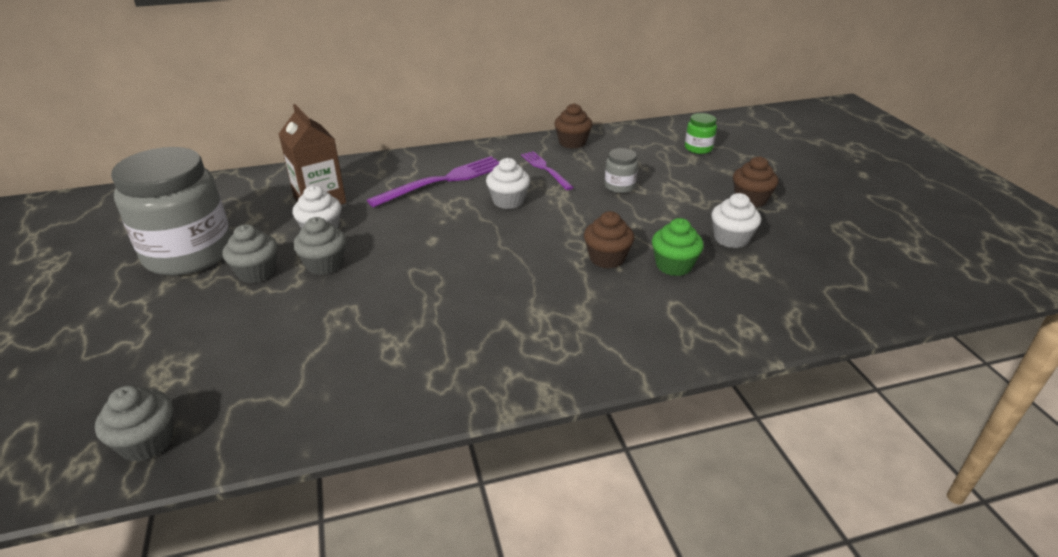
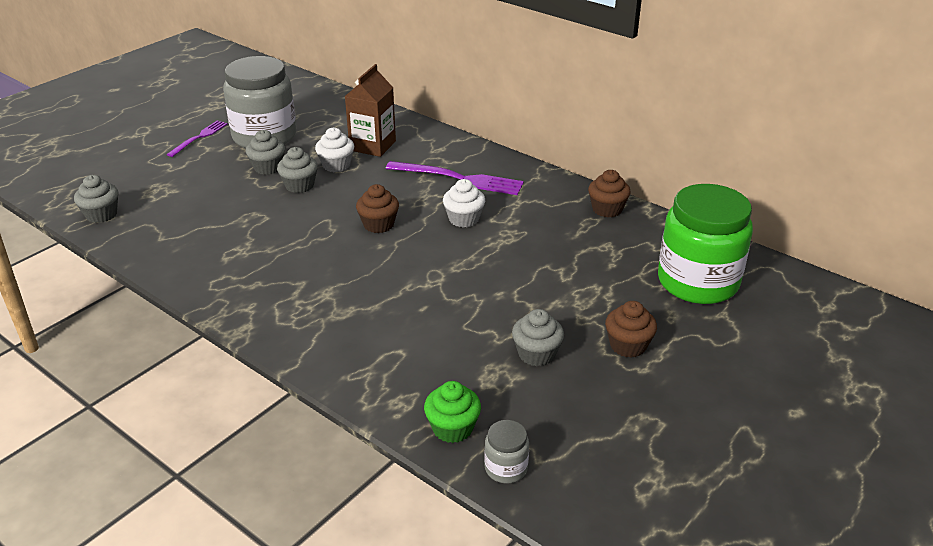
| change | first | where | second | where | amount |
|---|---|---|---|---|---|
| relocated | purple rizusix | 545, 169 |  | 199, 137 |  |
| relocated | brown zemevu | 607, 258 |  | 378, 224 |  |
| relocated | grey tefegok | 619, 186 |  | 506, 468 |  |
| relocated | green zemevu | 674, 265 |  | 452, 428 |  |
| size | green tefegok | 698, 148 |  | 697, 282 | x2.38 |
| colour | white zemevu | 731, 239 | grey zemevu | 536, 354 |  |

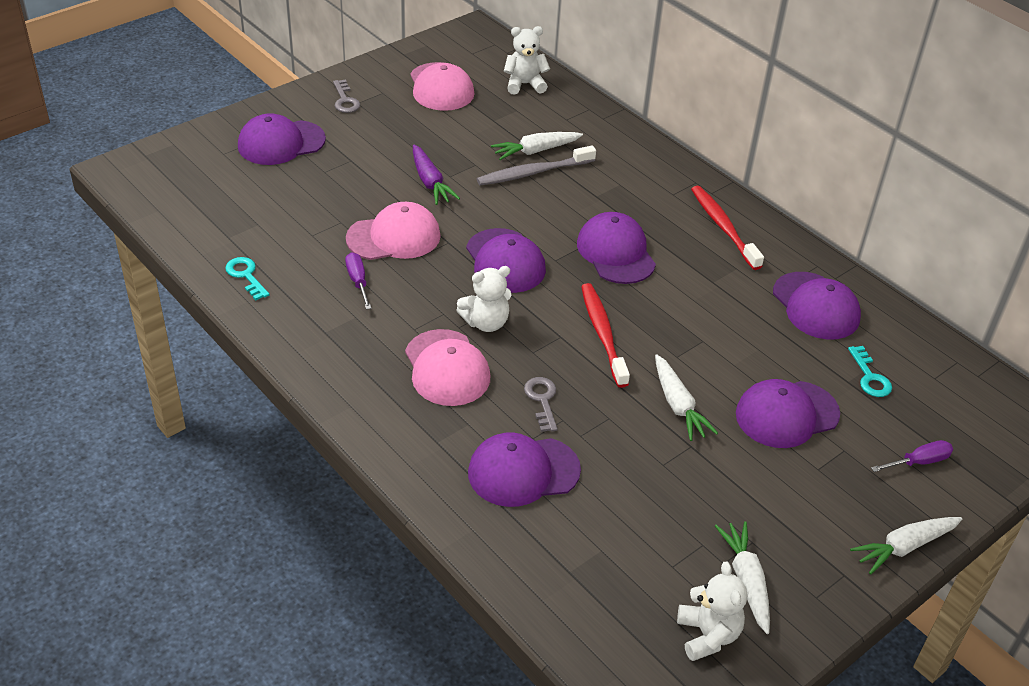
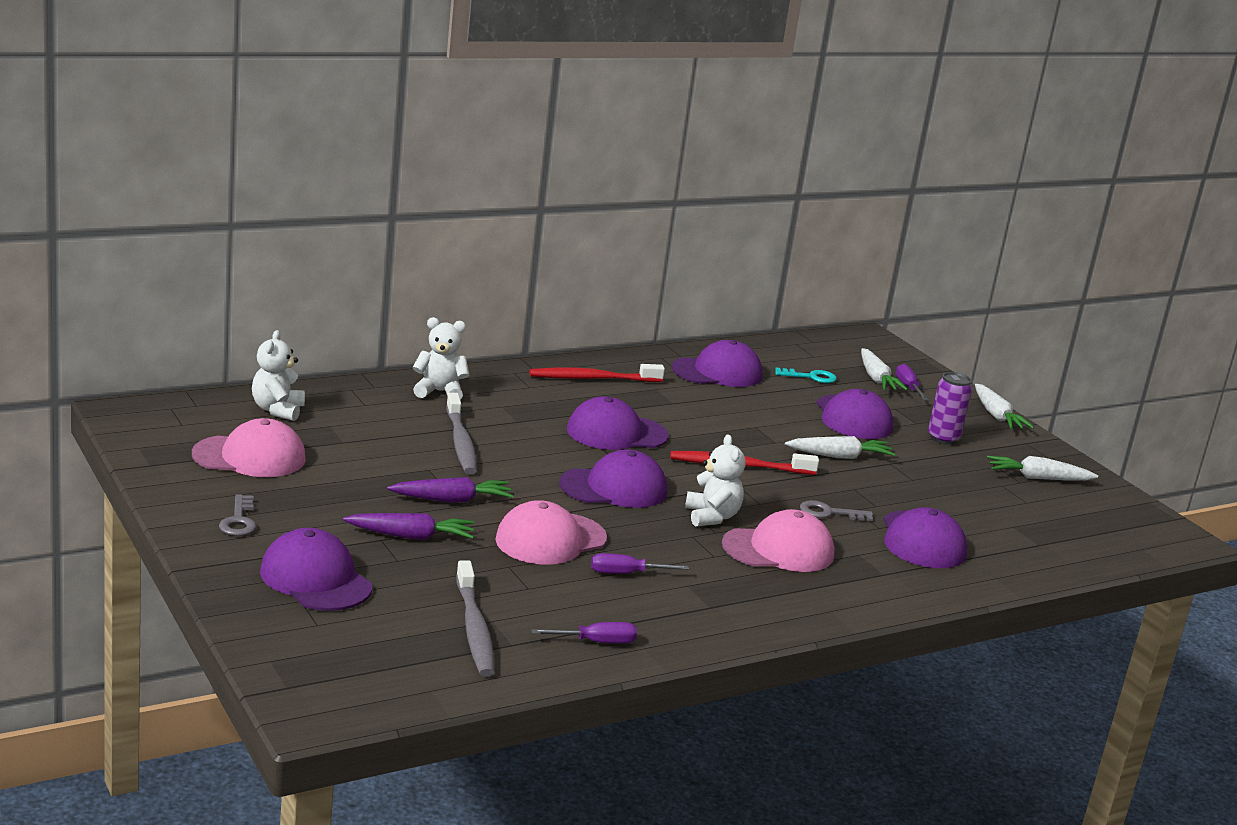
| change | first | where | second | where | amount |
|---|---|---|---|---|---|
| exchanged | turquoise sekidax | 246, 276 | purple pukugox | 596, 642 |  |
| spun | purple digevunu | 281, 143 |  | 315, 579 | 150 degrees clockwise |
| spun | grey sekidax | 345, 100 |  | 239, 521 | 90 degrees clockwise |
| spun | pink digevunu | 394, 237 |  | 550, 539 | 120 degrees counterclockwise |
| relocated | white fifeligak | 536, 151 |  | 876, 378 |  |
| relocated | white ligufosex | 708, 635 |  | 439, 392 |  |
| appeared |  |  | purple fifeligak | 411, 536 |  |
| appeared |  |  | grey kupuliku | 474, 628 |  |
| appeared |  |  | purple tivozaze | 943, 438 |  |

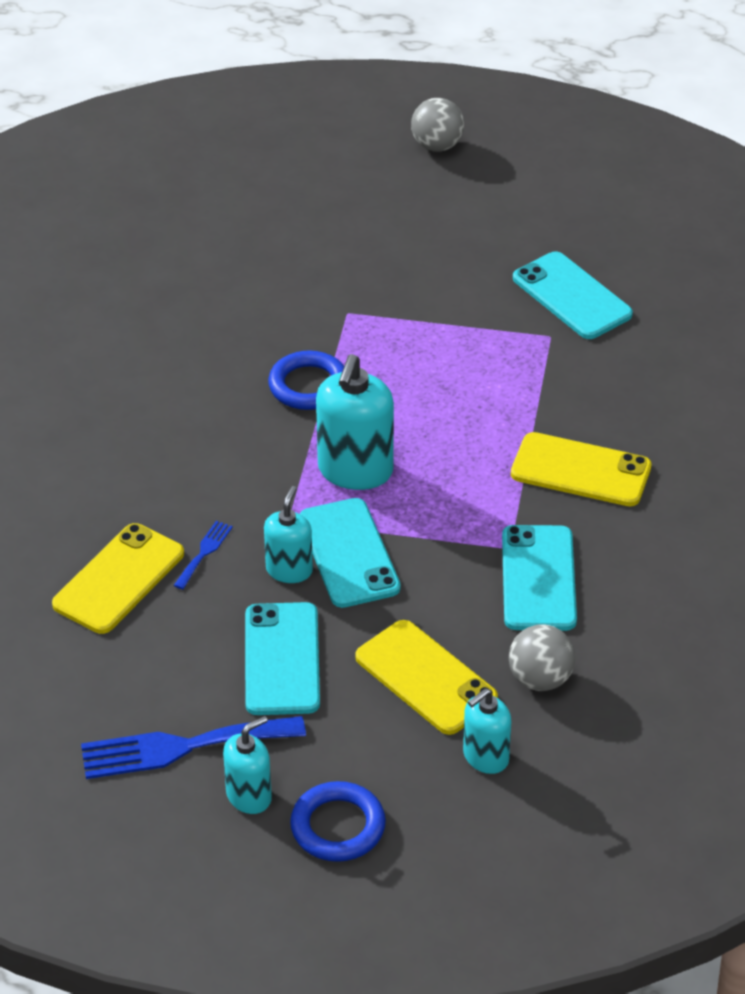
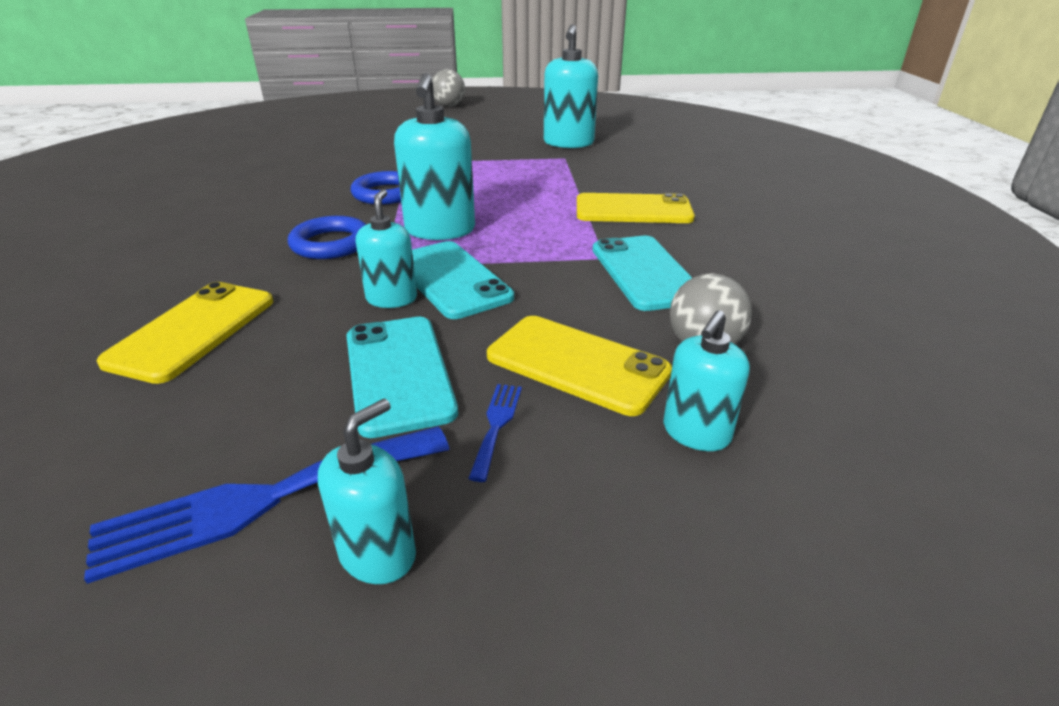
| change | first | where | second | where | amount |
|---|---|---|---|---|---|
| relocated | blue rizusix | 204, 552 |  | 496, 425 |  |
| relocated | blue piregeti | 338, 826 |  | 331, 244 |  |
| exchanged | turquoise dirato | 572, 296 | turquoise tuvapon | 568, 143 |  |

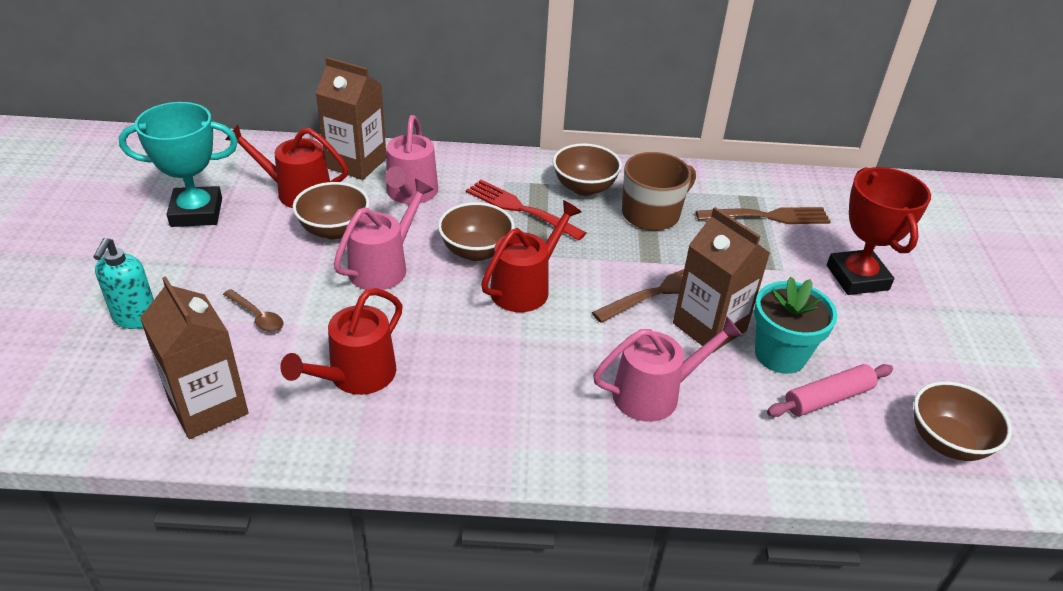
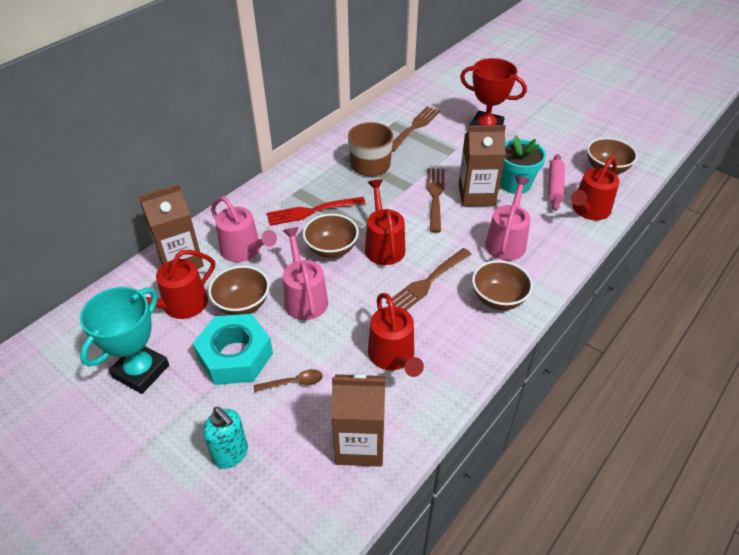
| change | first | where | second | where | amount |
|---|---|---|---|---|---|
| relocated | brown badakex | 584, 187 |  | 498, 299 |  |
| appeared |  |  | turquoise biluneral | 235, 356 |  |
| appeared |  |  | brown rizusix | 428, 282 |  |
| appeared |  |  | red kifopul | 589, 210 |  |

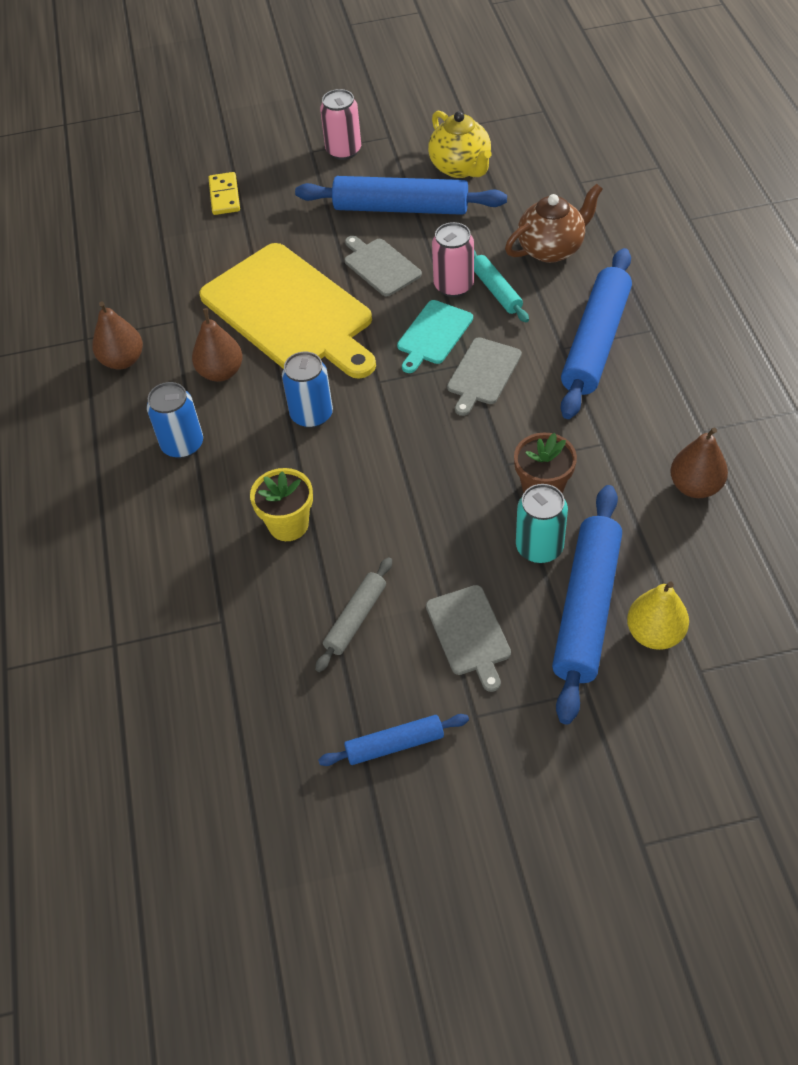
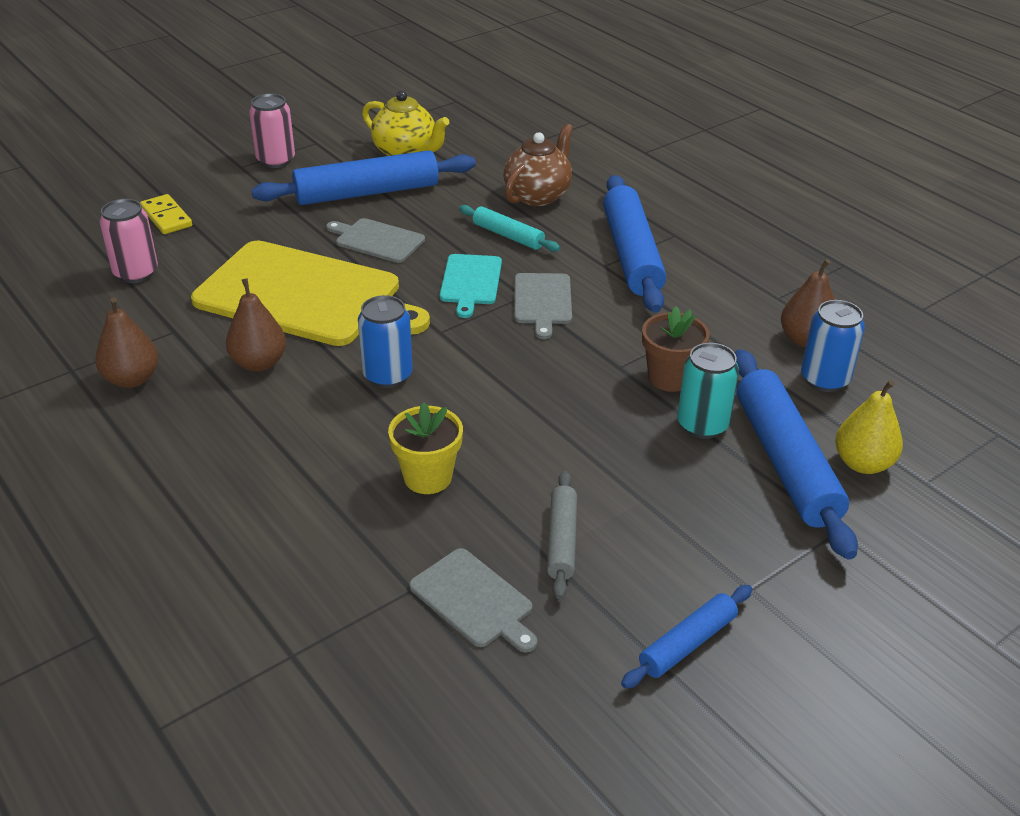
| change | first | where | second | where | amount |
|---|---|---|---|---|---|
| relocated | blue tivozaze | 182, 445 |  | 824, 379 |  |
| relocated | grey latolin | 469, 633 |  | 474, 600 |  |
| relocated | pink tivozaze | 453, 286 |  | 136, 273 |  |

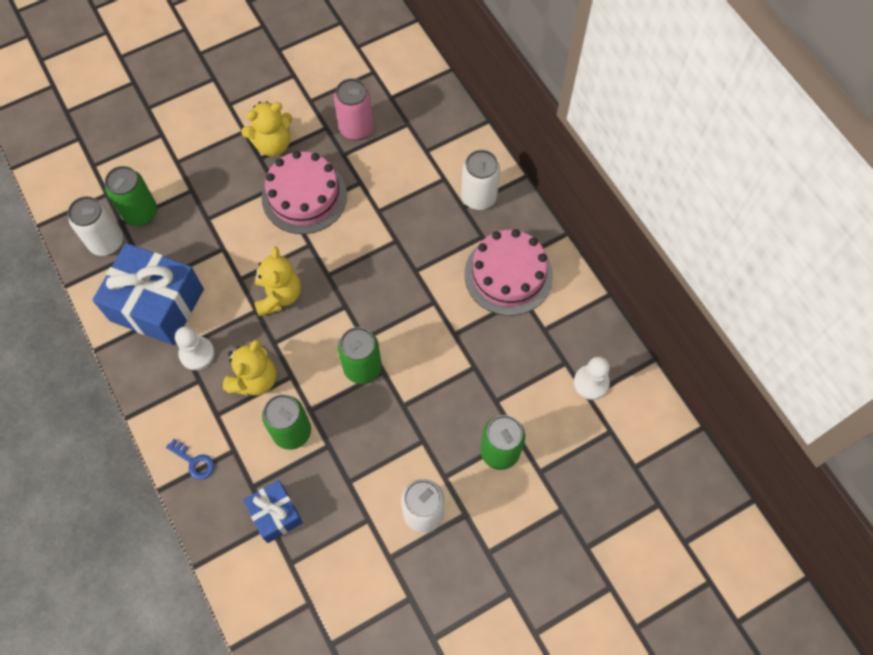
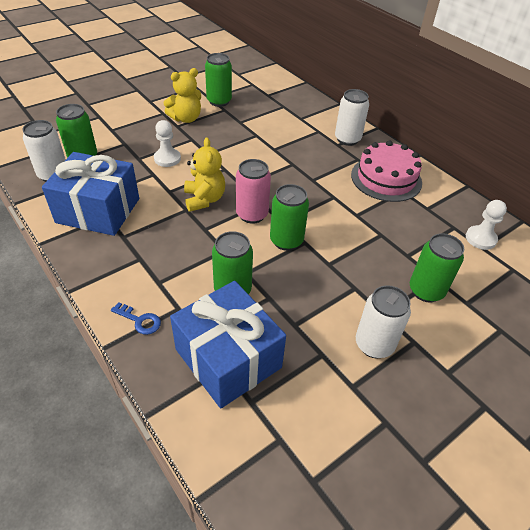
| change | first | where | second | where | amount |
|---|---|---|---|---|---|
| relocated | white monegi | 197, 354 |  | 167, 158 |  |
| missing | yellow ligufosex | 254, 379 |  |  |  |
| size | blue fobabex | 275, 514 |  | 228, 358 | x1.83 |
| missing | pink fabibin | 304, 196 |  |  |  |
| relocated | pink tivozaze | 356, 128 |  | 252, 214 |  |
| appeared |  |  | green tivozaze | 219, 101 |  |

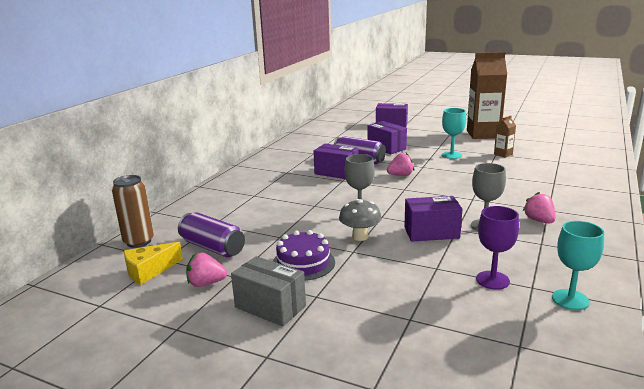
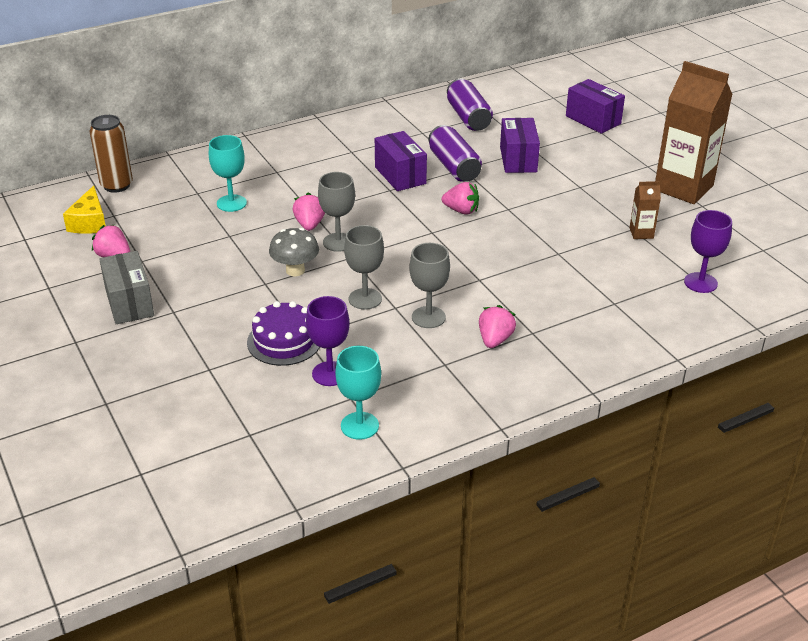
| change | first | where | second | where | amount |
|---|---|---|---|---|---|
| spun | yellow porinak | 149, 271 |  | 90, 222 | 90 degrees counterclockwise |
| relocated | purple tivozaze | 212, 247 |  | 468, 117 |  |
| relocated | purple fabibin | 303, 263 |  | 284, 341 |  |
| exchanged | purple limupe | 431, 232 | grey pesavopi | 365, 299 |  |
| relocated | turquoise pesavopi | 451, 155 |  | 231, 203 |  |
| appeared |  |  | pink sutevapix | 309, 225 |  |
| appeared |  |  | purple pesavopi | 700, 283 |  |

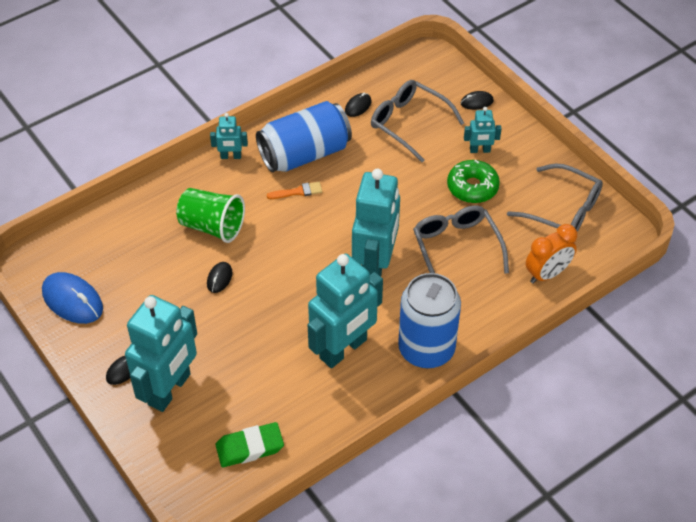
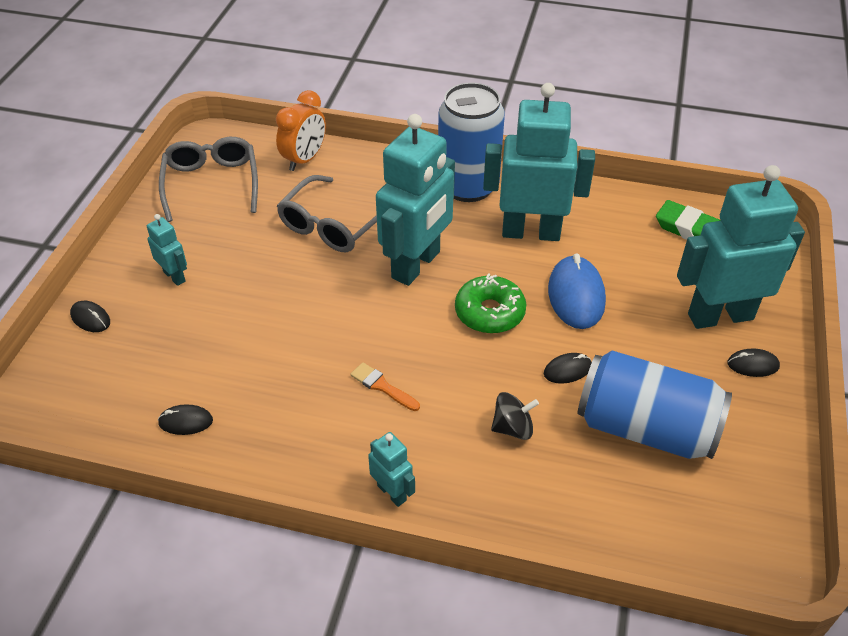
| change | first | where | second | where | amount |
|---|---|---|---|---|---|
| relocated | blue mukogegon | 72, 300 |  | 576, 296 |  |
| exchanged | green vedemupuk | 212, 226 | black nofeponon | 513, 428 |  |
| relocated | blue tivozaze | 304, 154 |  | 645, 428 |  |
| spun | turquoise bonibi | 375, 266 |  | 416, 265 | 150 degrees clockwise |
| missing | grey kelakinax | 409, 123 |  |  |  |
| relocated | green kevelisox | 472, 187 |  | 489, 312 |  |
| spun | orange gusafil | 547, 274 |  | 304, 159 | 105 degrees clockwise |

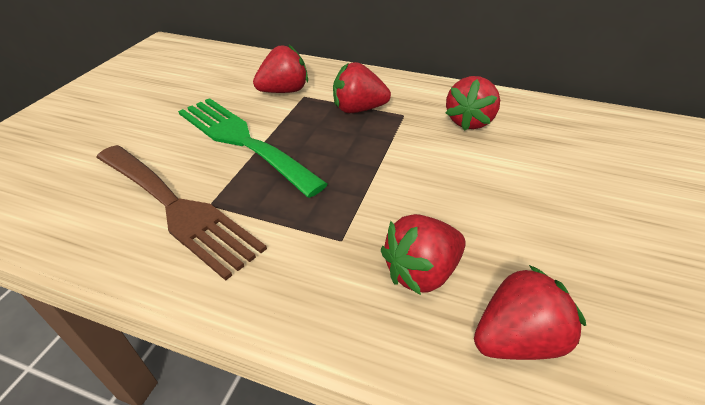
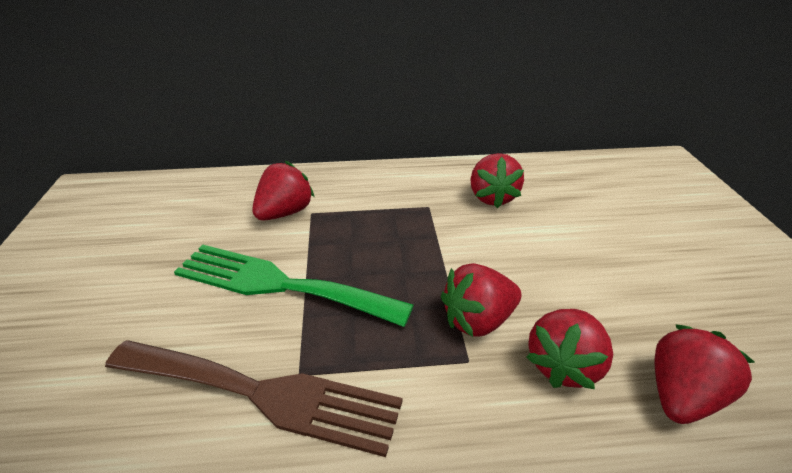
| change | first | where | second | where | amount |
|---|---|---|---|---|---|
| relocated | red sutevapix | 358, 109 |  | 478, 320 |  |

